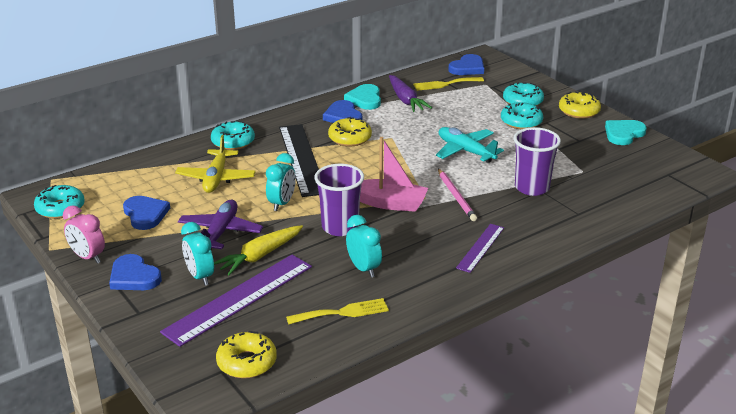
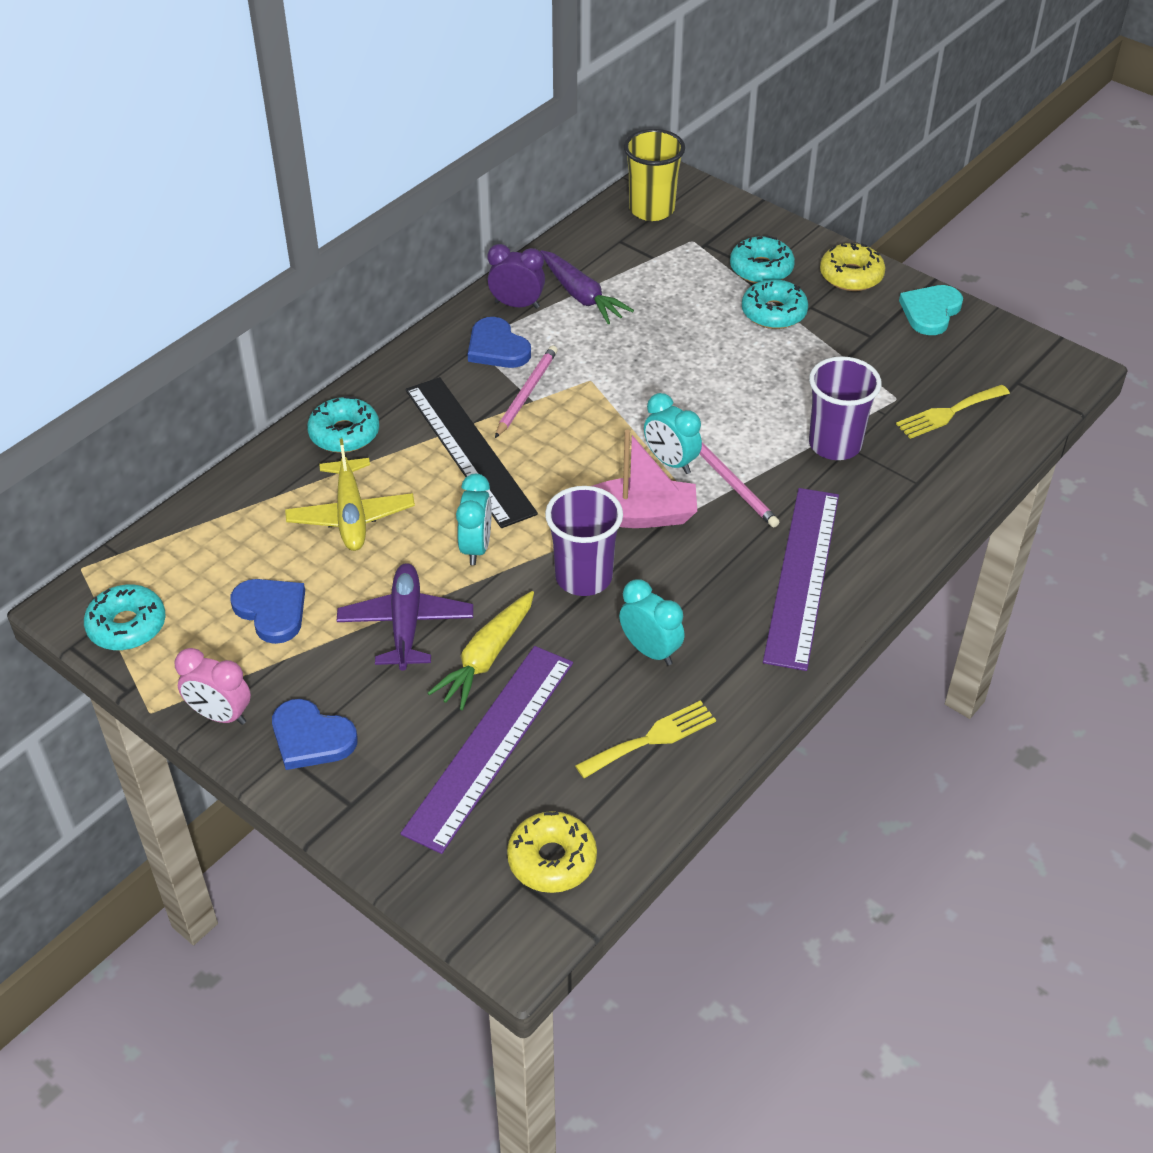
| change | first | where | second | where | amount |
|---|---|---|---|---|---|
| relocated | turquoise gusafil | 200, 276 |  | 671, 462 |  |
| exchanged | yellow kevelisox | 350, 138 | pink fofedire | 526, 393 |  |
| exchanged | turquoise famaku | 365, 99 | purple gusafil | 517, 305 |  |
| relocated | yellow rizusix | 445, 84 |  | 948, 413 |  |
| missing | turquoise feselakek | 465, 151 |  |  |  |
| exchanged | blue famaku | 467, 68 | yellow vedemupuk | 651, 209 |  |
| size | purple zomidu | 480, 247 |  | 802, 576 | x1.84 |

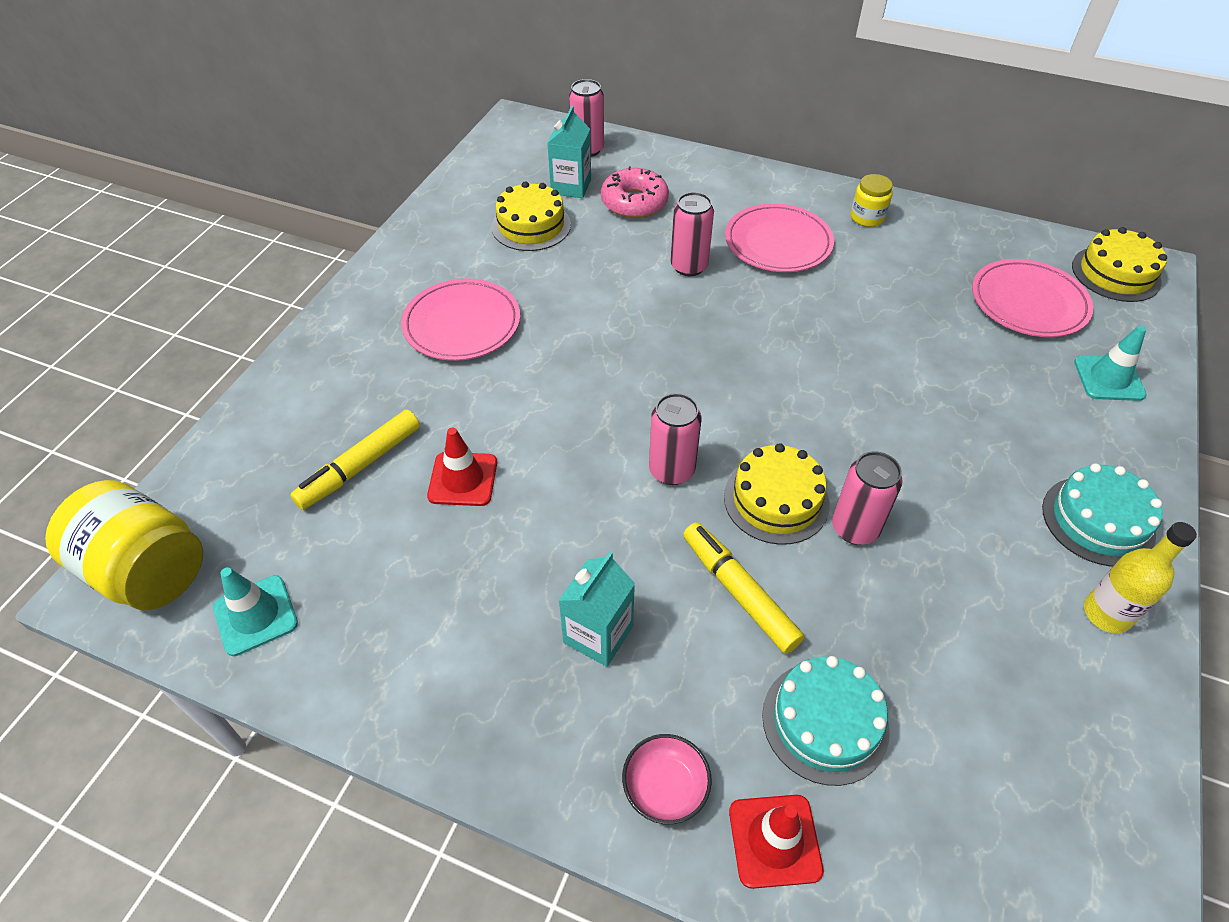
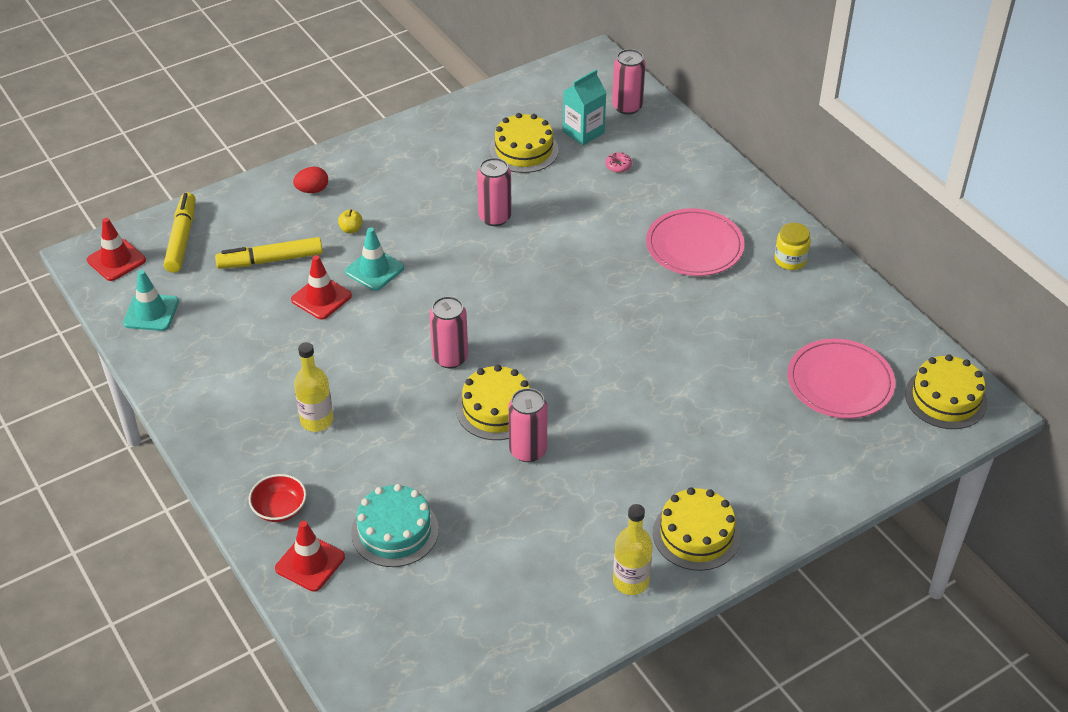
| change | first | where | second | where | amount |
|---|---|---|---|---|---|
| exchanged | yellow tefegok | 147, 571 | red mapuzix | 116, 260 |  |
| missing | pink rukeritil | 462, 324 |  |  |  |
| exchanged | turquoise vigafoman | 598, 634 | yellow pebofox | 317, 420 |  |
| size | pink kevelisox | 634, 202 |  | 618, 166 | x0.44 |
| colour | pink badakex | 665, 787 | red badakex | 279, 508 |  |
| relocated | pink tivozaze | 689, 266 |  | 495, 217 |  |
| relocated | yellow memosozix | 738, 592 |  | 181, 238 |  |
| colour | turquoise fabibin | 1098, 520 | yellow fabibin | 696, 534 |  |
| relocated | turquoise mapuzix | 1108, 378 |  | 374, 270 |  |
| appeared |  |  | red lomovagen | 312, 190 |  |
| appeared |  |  | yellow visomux | 351, 229 |  |

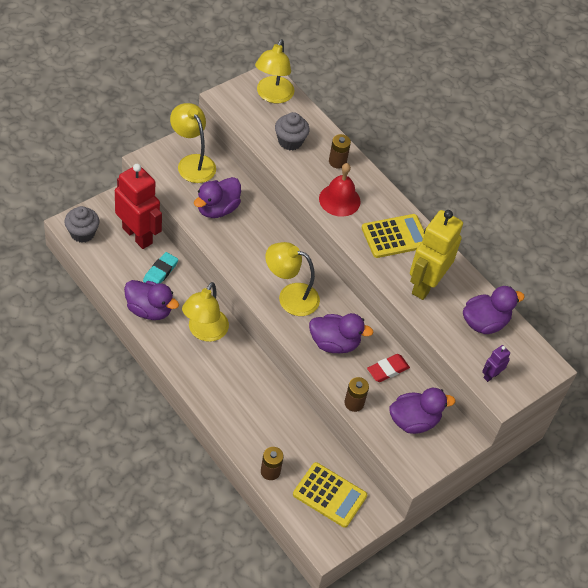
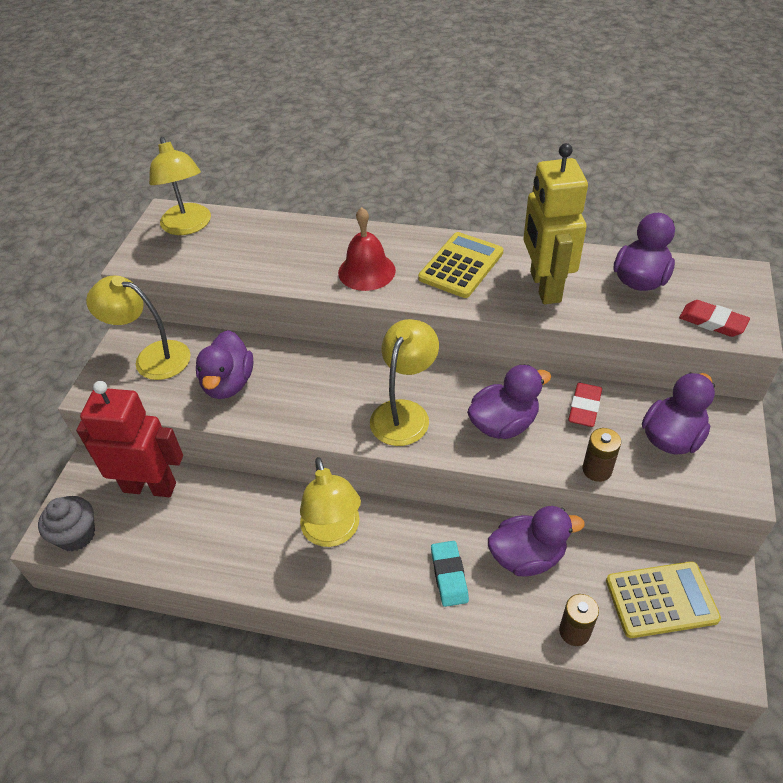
| change | first | where | second | where | amount |
|---|---|---|---|---|---|
| relocated | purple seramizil | 149, 310 |  | 527, 556 |  |
| relocated | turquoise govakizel | 160, 272 |  | 449, 575 |  |
| spun | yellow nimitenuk | 290, 296 |  | 404, 413 | 135 degrees clockwise |
| missing | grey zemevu | 290, 141 |  |  |  |
| missing | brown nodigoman | 337, 162 |  |  |  |
| exchanged | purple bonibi | 491, 375 | red govakizel | 712, 322 |  |

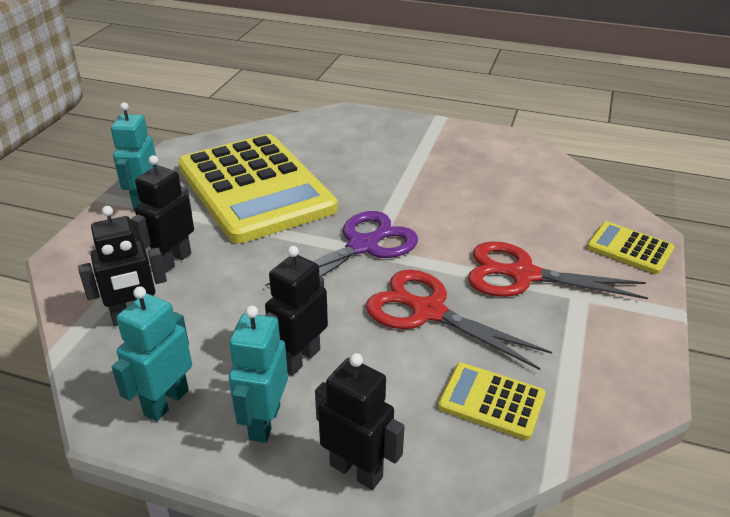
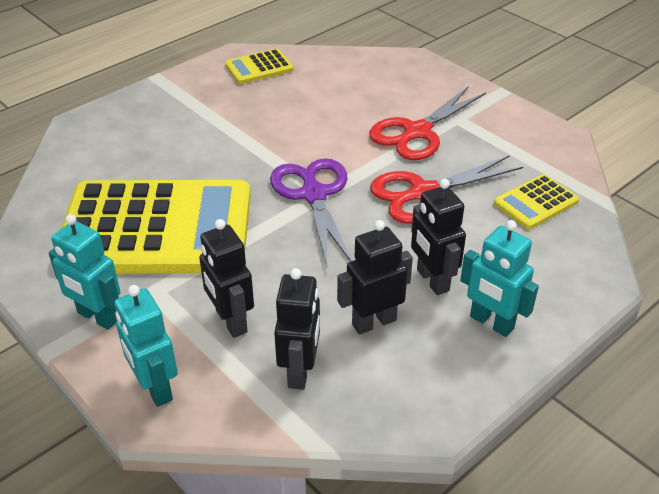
| change | first | where | second | where | amount |
|---|---|---|---|---|---|
| relocated | turquoise bonibi | 166, 402 |  | 155, 388 |  |
| relocated | black bonibi | 356, 470 |  | 373, 322 |  |
| relocated | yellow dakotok | 629, 248 |  | 259, 67 |  |

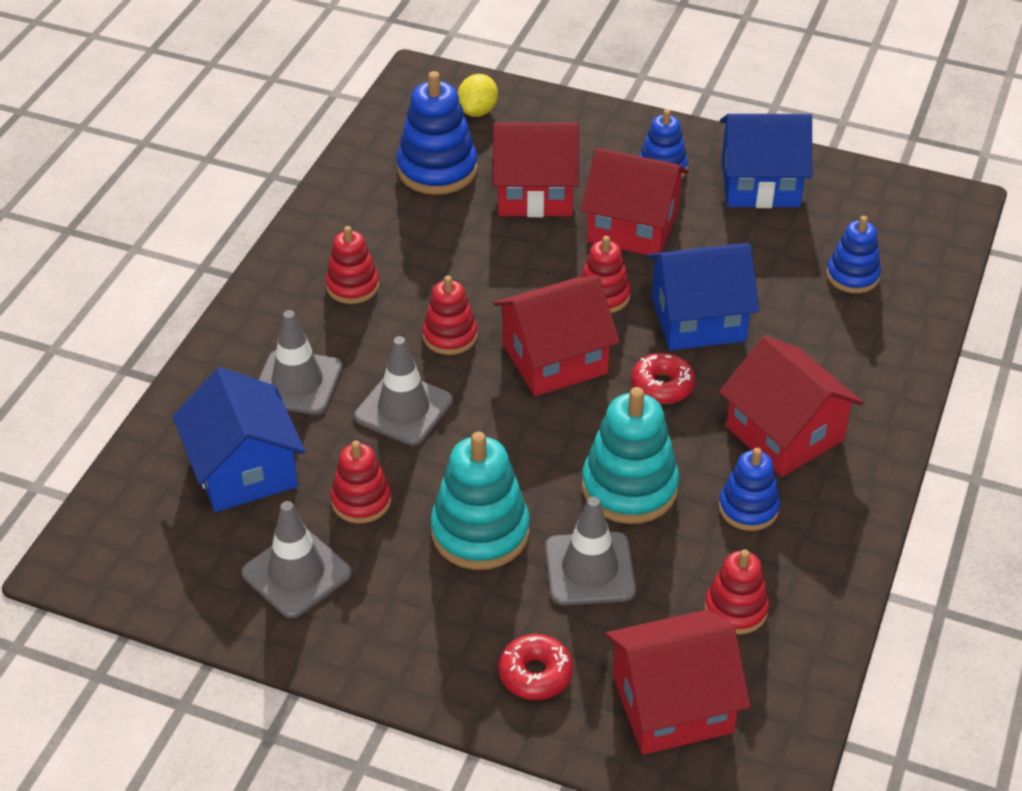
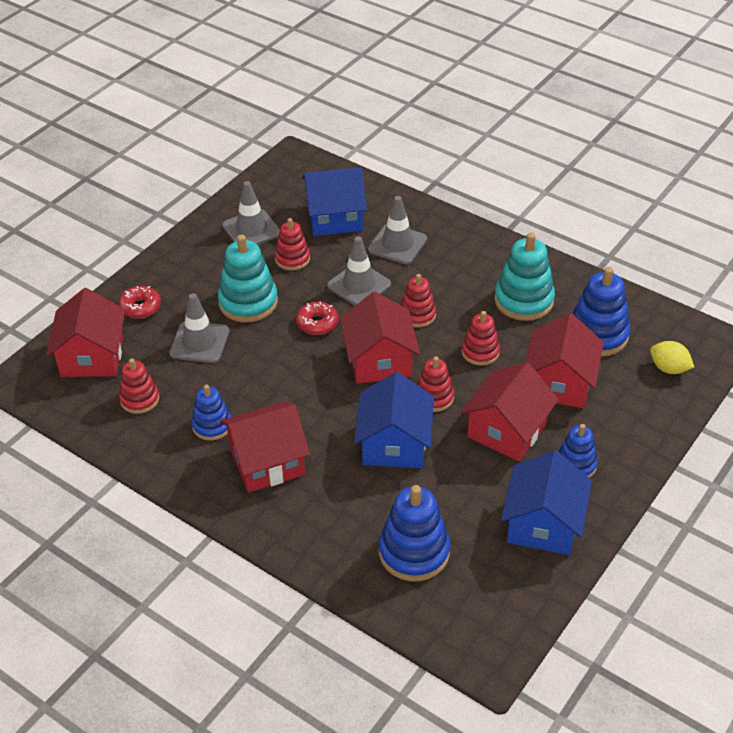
| change | first | where | second | where | amount |
|---|---|---|---|---|---|
| relocated | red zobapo | 352, 286 |  | 480, 352 |  |
| relocated | turquoise zobapo | 629, 487 |  | 524, 300 |  |
| relocated | red kevelisox | 662, 386 |  | 317, 323 |  |
| size | blue zobapo | 852, 276 |  | 414, 552 | x1.62 |

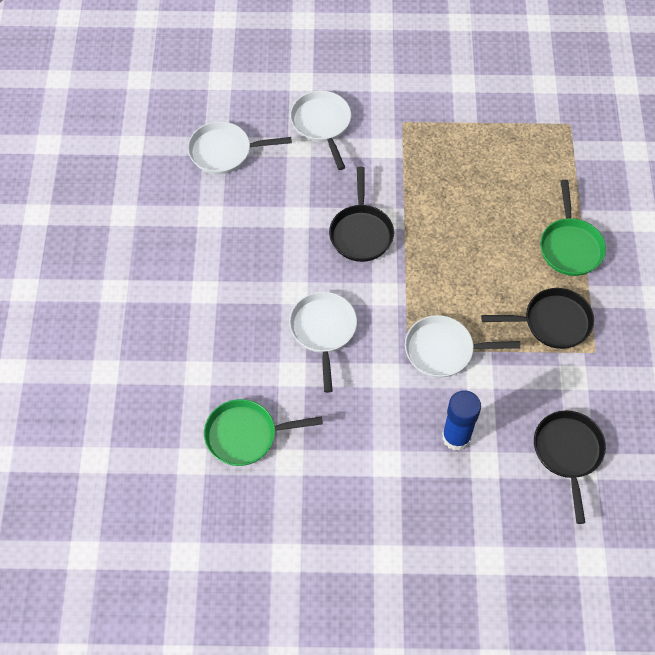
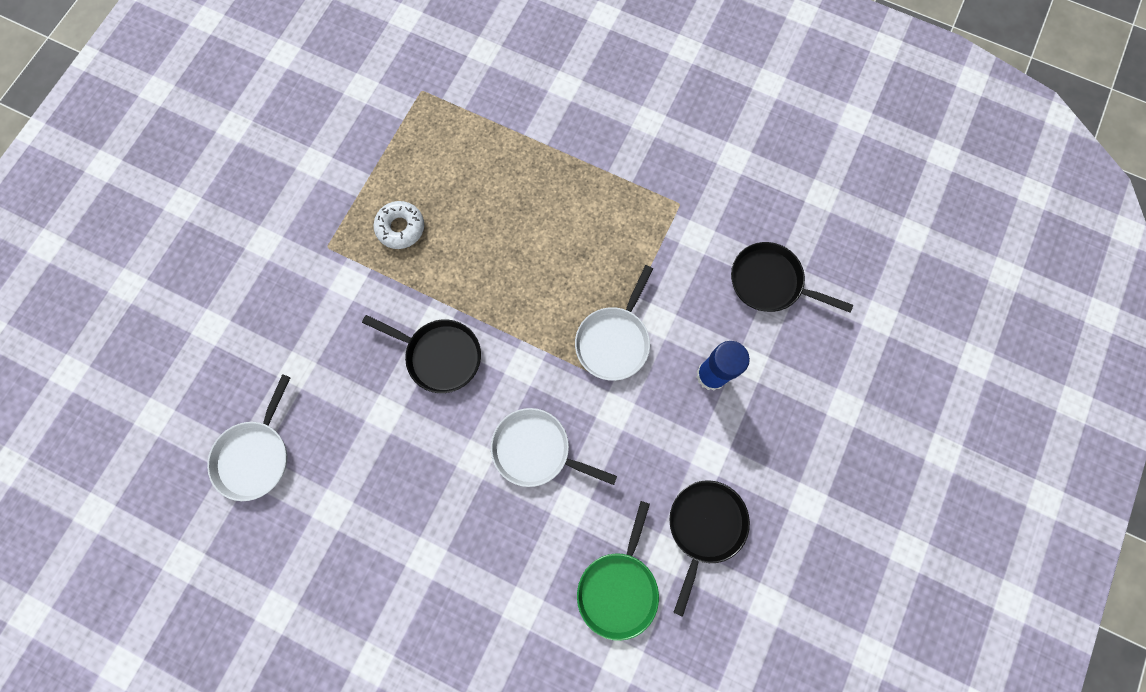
| change | first | where | second | where | amount |
|---|---|---|---|---|---|
| missing | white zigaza | 322, 124 |  |  |  |
| relocated | black zigaza | 552, 322 |  | 704, 527 |  |
| missing | green zigaza | 570, 246 |  |  |  |
| appeared |  |  | white kevelisox | 400, 228 |  |

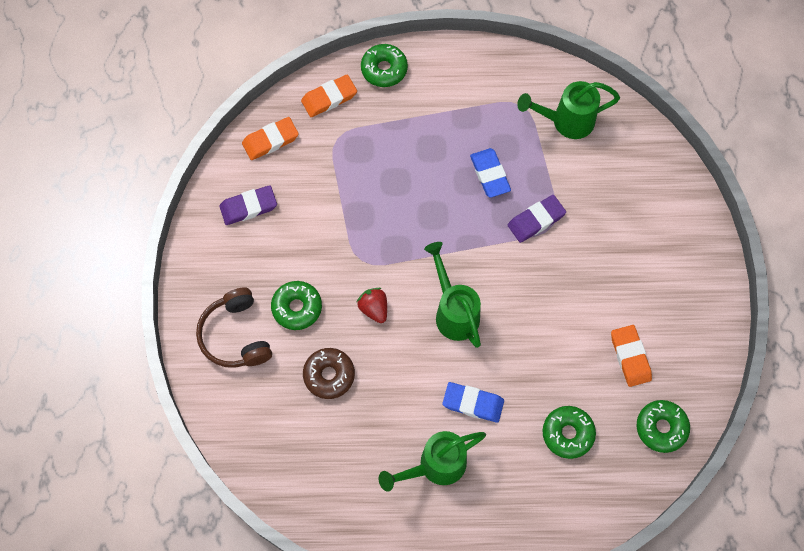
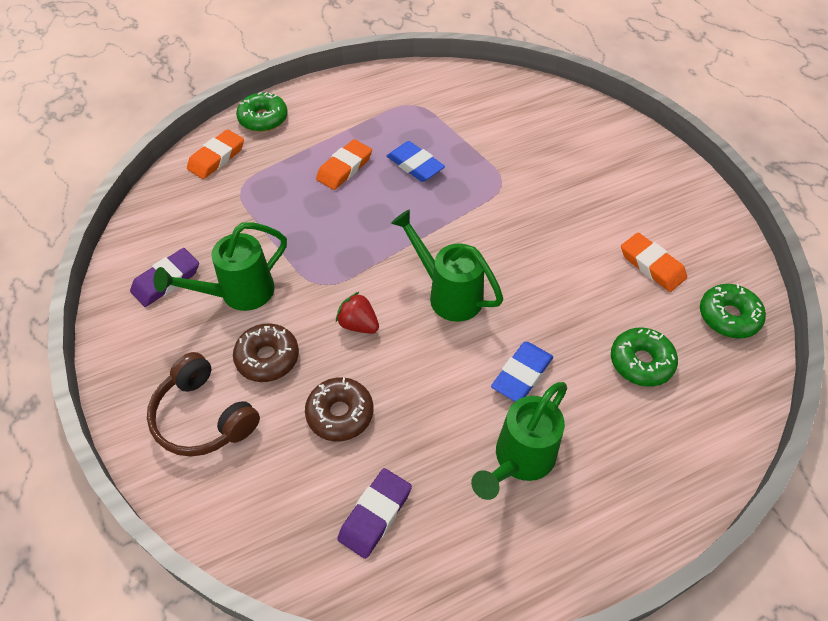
| change | first | where | second | where | amount |
|---|---|---|---|---|---|
| relocated | orange govakizel | 270, 140 |  | 344, 168 |  |
| colour | green kevelisox | 297, 308 | brown kevelisox | 267, 358 |  |
| spun | blue govakizel | 473, 403 |  | 521, 374 | 45 degrees counterclockwise |
| relocated | purple govakizel | 536, 220 |  | 375, 515 |  |
| relocated | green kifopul | 565, 121 |  | 238, 294 |  |

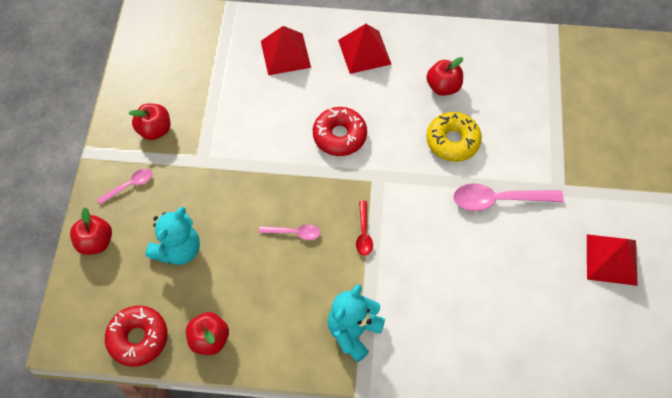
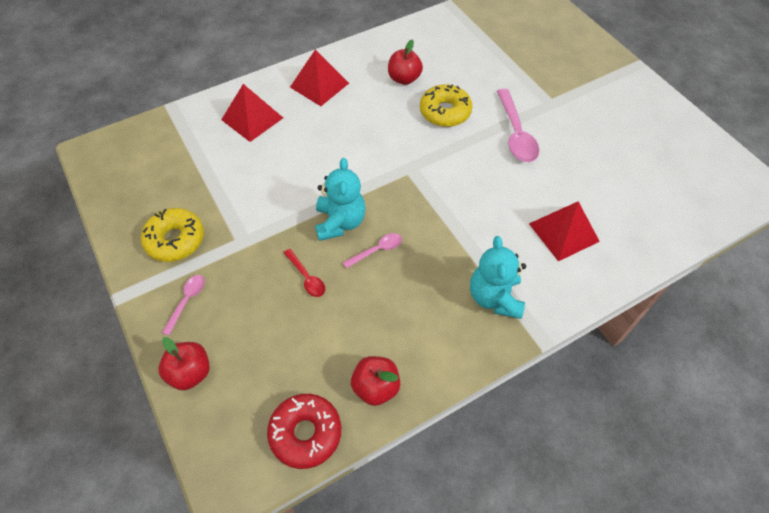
| change | first | where | second | where | amount |
|---|---|---|---|---|---|
| exchanged | red visomux | 155, 130 | yellow kevelisox | 175, 240 |  |
| relocated | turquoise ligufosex | 178, 249 |  | 340, 222 |  |
| missing | red kevelisox | 339, 136 |  |  |  |
| relocated | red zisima | 363, 233 |  | 306, 277 |  |
| spun | pink zisima | 499, 200 |  | 516, 134 | 60 degrees counterclockwise |
| relocated | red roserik | 611, 259 |  | 564, 232 |  |

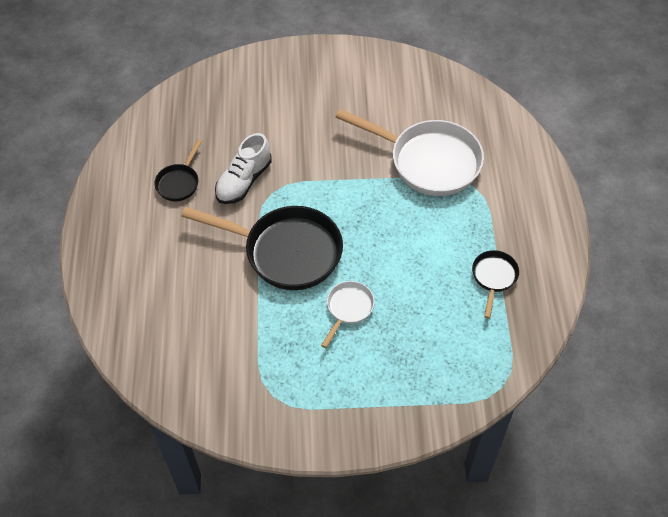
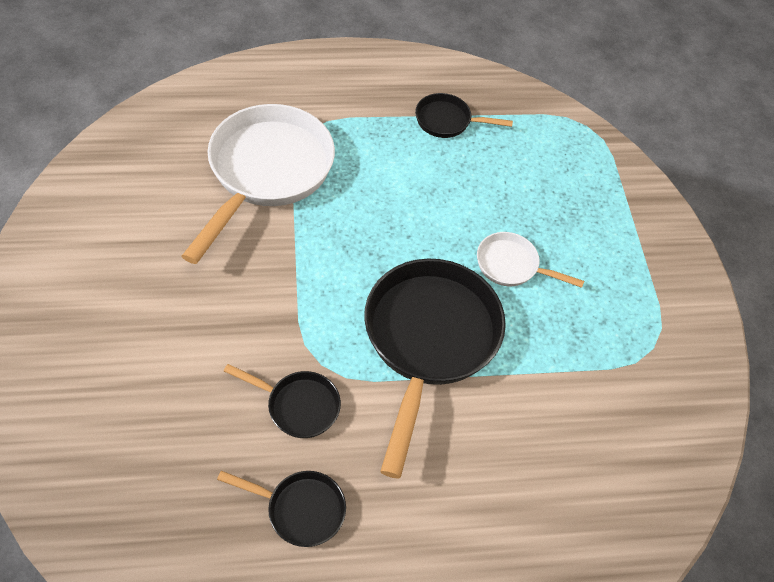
| change | first | where | second | where | amount |
|---|---|---|---|---|---|
| exchanged | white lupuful | 244, 181 | black zigaza | 298, 405 |  |

